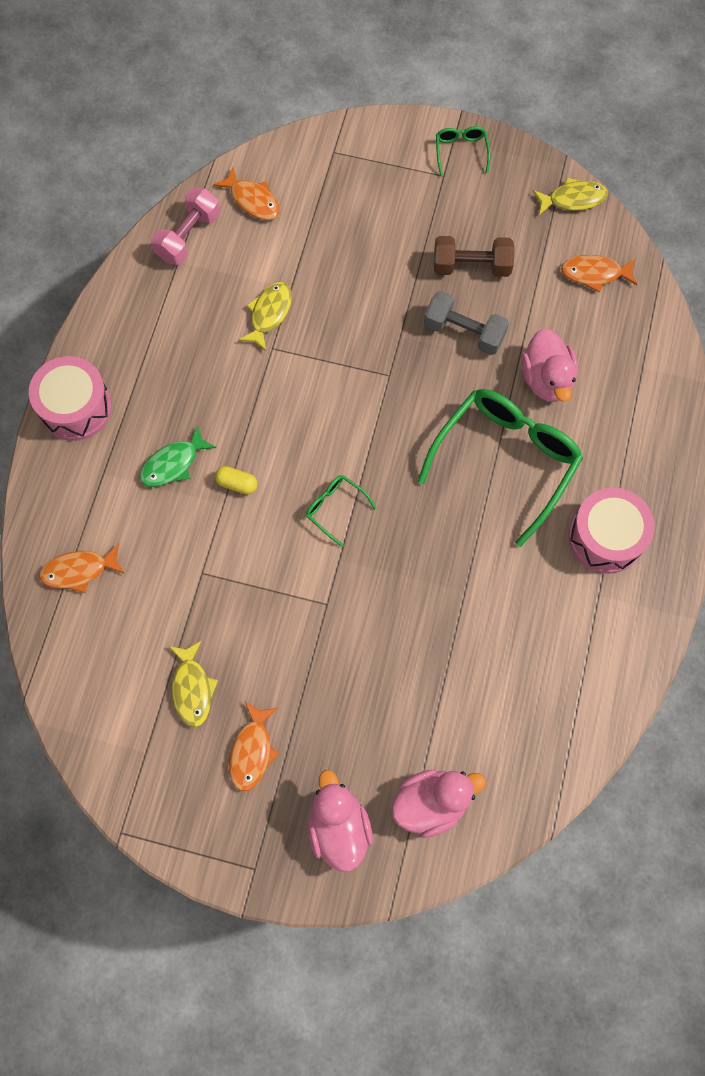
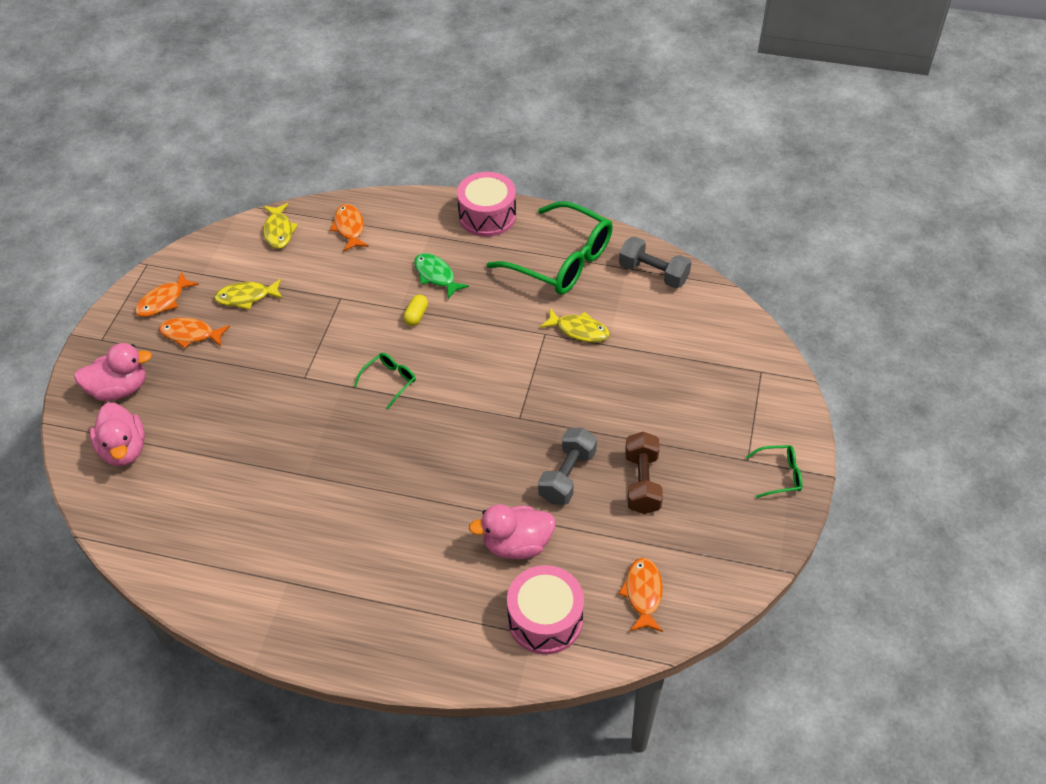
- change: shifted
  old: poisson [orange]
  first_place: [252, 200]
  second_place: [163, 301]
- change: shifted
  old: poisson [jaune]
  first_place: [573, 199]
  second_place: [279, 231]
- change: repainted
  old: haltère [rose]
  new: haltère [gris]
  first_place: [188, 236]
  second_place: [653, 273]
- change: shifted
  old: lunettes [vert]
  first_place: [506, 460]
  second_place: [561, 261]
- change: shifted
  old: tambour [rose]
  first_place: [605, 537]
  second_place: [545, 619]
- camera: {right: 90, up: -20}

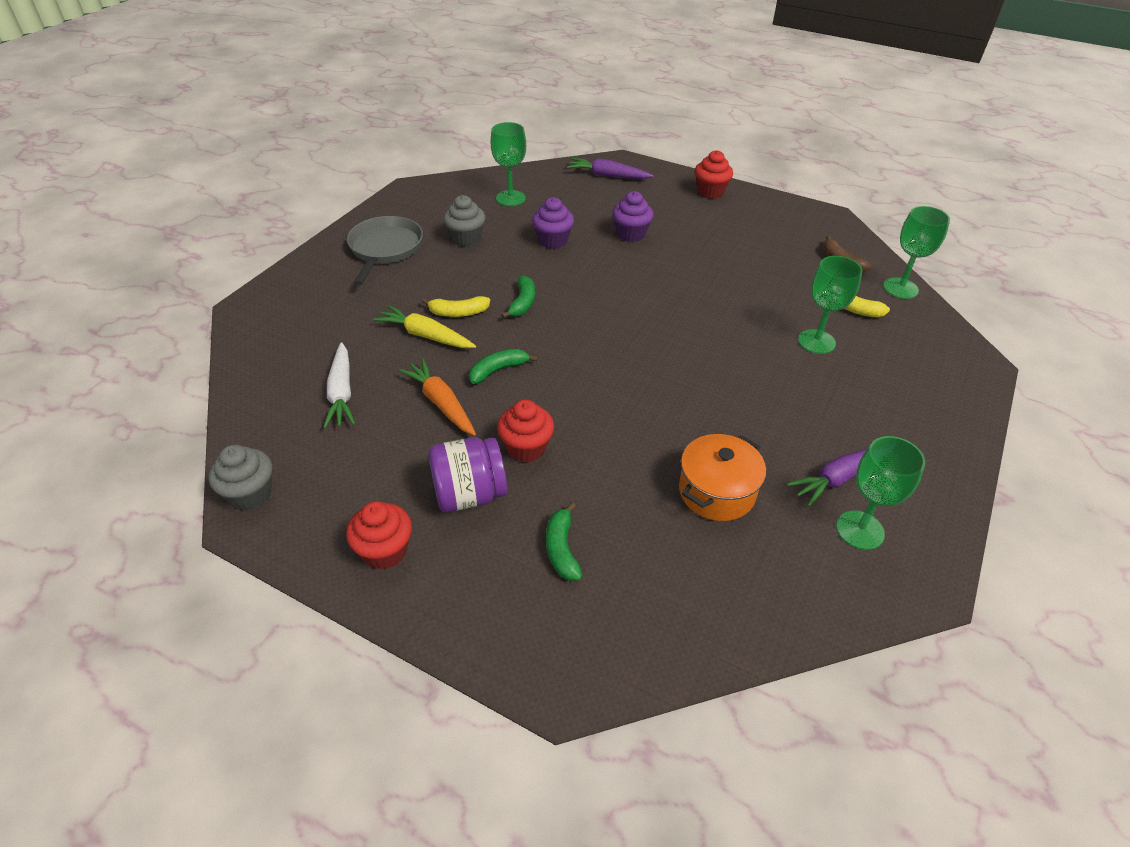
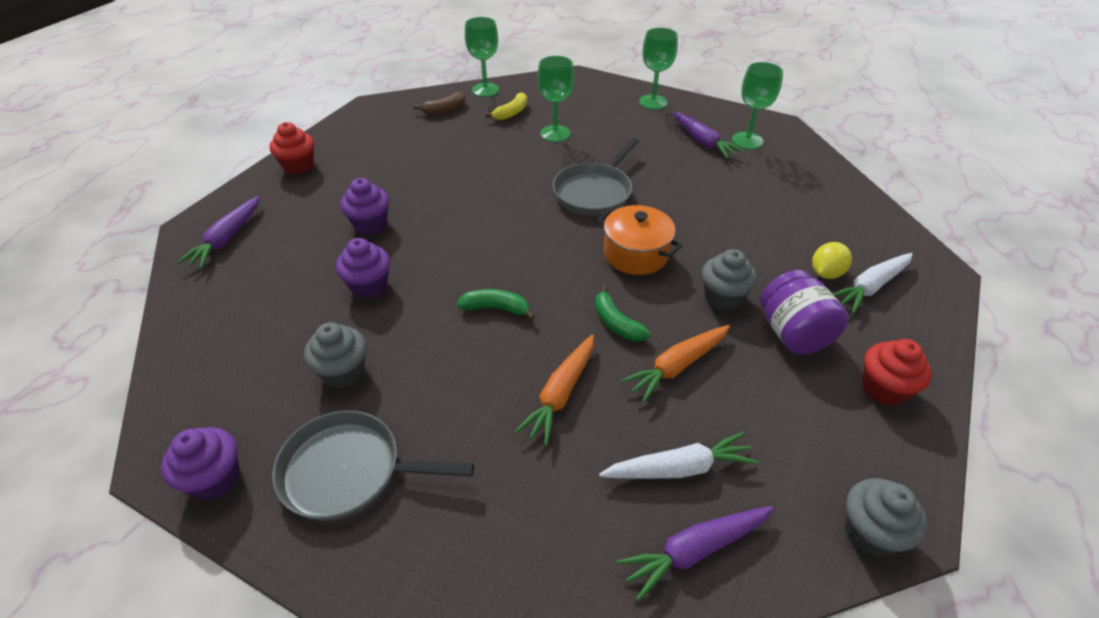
- change: shifted
  old: verre à pied [vert]
  first_place: [510, 198]
  second_place: [653, 102]
- change: gone
  old: banane [jaune]
  first_place: [458, 313]
- change: repainted
  old: carotte [jaune]
  new: carotte [orange]
  first_place: [425, 335]
  second_place: [560, 394]
- change: repainted
  old: muffin [rouge]
  new: muffin [gris]
  first_place: [526, 448]
  second_place: [723, 297]
- change: shifted
  old: marmite [orange]
  first_place: [716, 492]
  second_place: [635, 254]
- change: swapped
  old: banane [vert]
  new: citron [jaune]
  first_place: [562, 549]
  second_place: [826, 273]
- change: new
  new: poêle [gris]
  second_place: [594, 192]
- change: new
  new: carotte [blanc]
  second_place: [870, 287]
- change: new
  new: muffin [violet]
  second_place: [215, 478]
- change: new
  new: carotte [violet]
  second_place: [694, 550]
- camera: {right: -90, up: 0}

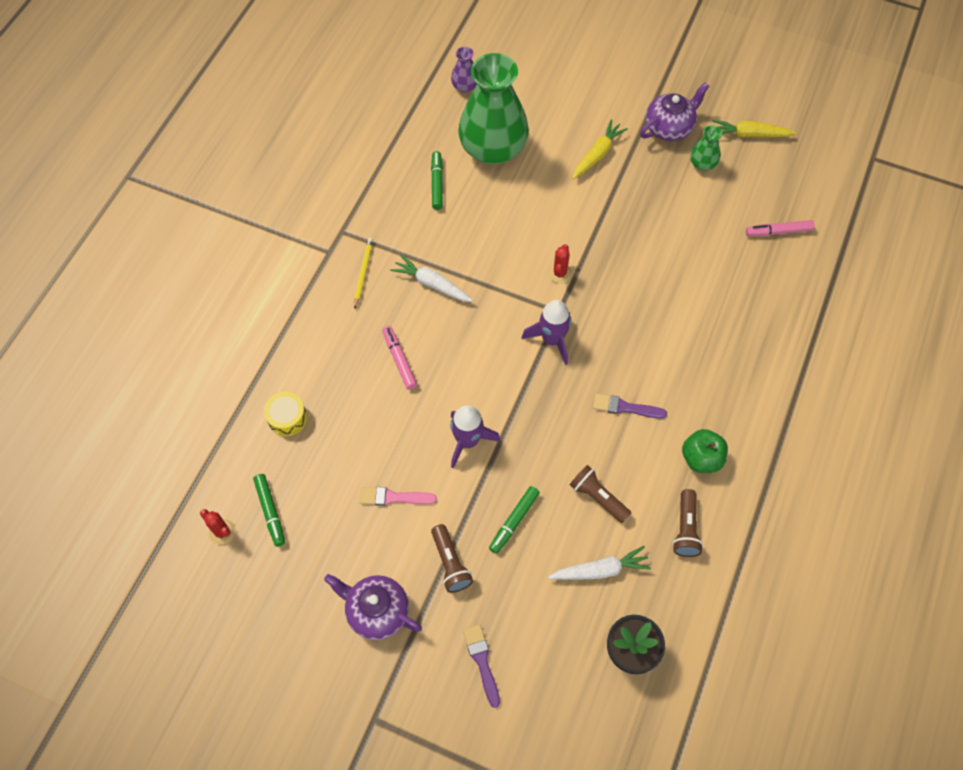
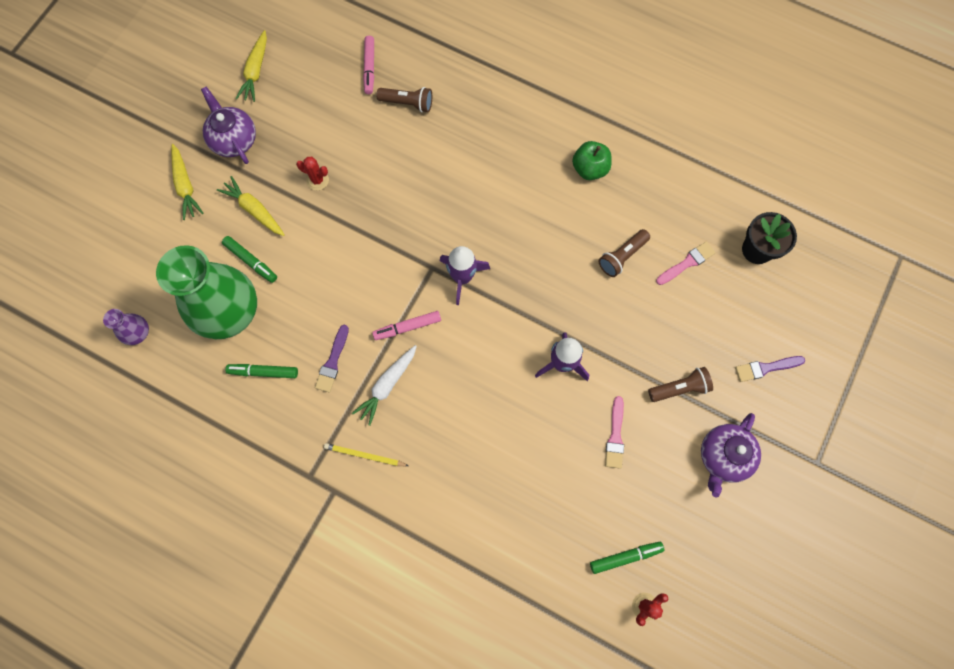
- change: gone
  old: vase [vert]
  first_place: [702, 163]
- change: shifted
  old: cactus [rouge]
  first_place: [559, 273]
  second_place: [317, 180]
- change: shifted
  old: feutre [rose]
  first_place: [399, 360]
  second_place: [407, 327]
- change: gone
  old: tambour [jaune]
  first_place: [287, 418]
- change: shifted
  old: pinceau [violet]
  first_place: [625, 407]
  second_place: [332, 362]
- change: shifted
  old: feutre [vert]
  first_place: [514, 521]
  second_place: [251, 261]
- change: shifted
  old: lampe de poche [marron]
  first_place: [685, 528]
  second_place: [407, 103]
- change: swapped
  old: carotte [blanc]
  new: pinceau [rose]
  first_place: [600, 570]
  second_place: [687, 263]
- change: new
  new: carotte [jaune]
  second_place: [186, 186]
- camera: {right: -85, up: 10}

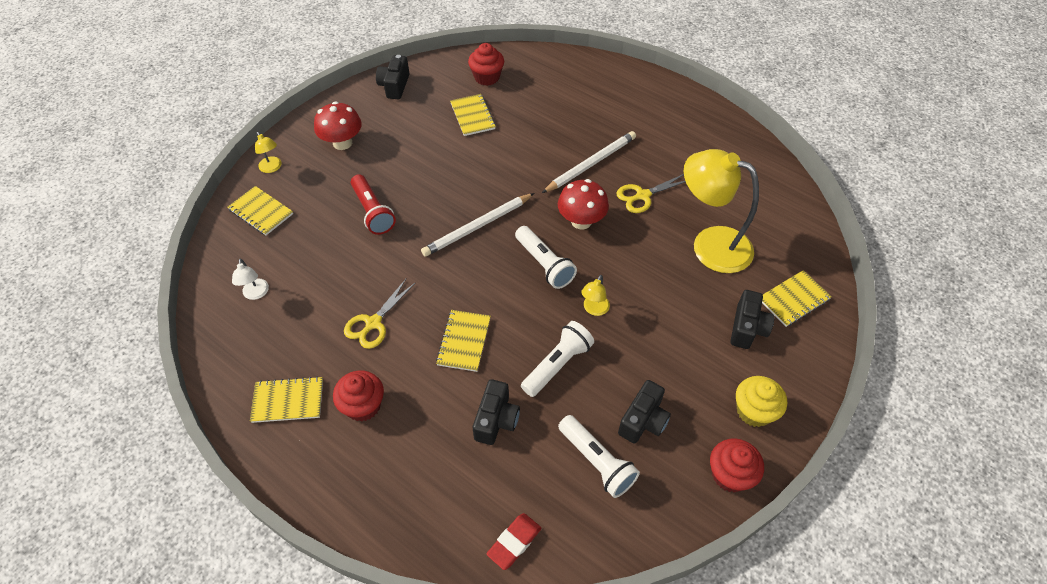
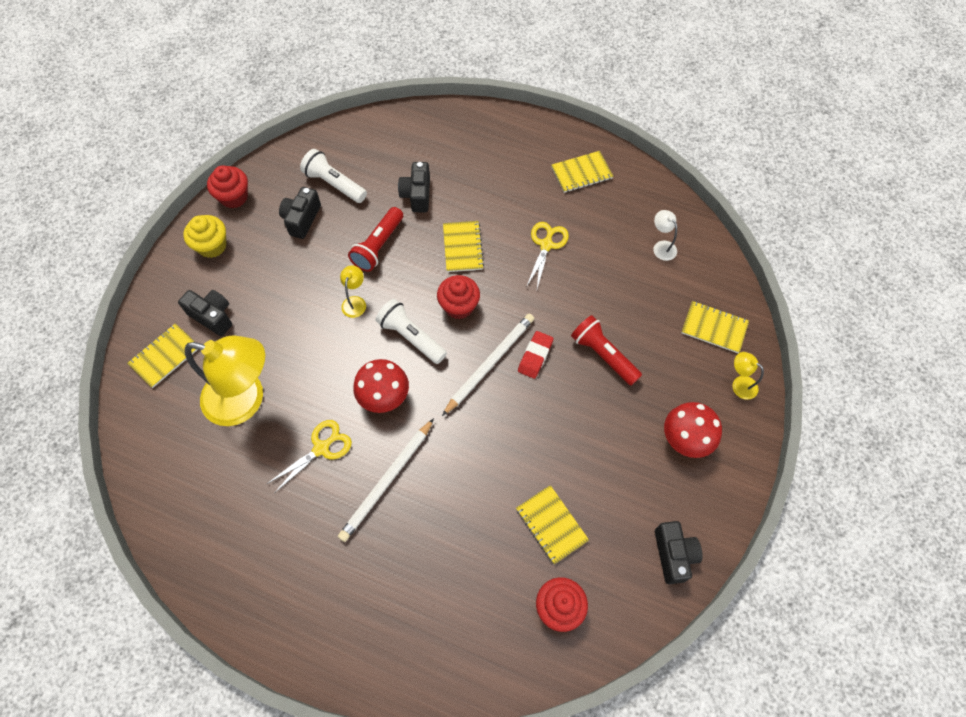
- change: rotated
  old: appareil photo [noir]
  first_place: [747, 328]
  second_place: [212, 316]
  degrees: 120
- change: repainted
  old: lampe de poche [blanc]
  new: lampe de poche [rouge]
  first_place: [557, 365]
  second_place: [378, 246]
- change: shifted
  old: muffin [rouge]
  first_place: [363, 405]
  second_place: [459, 306]
- change: shifted
  old: gomme [rouge]
  first_place: [514, 542]
  second_place: [535, 356]
- camera: {right: 165, up: 10}

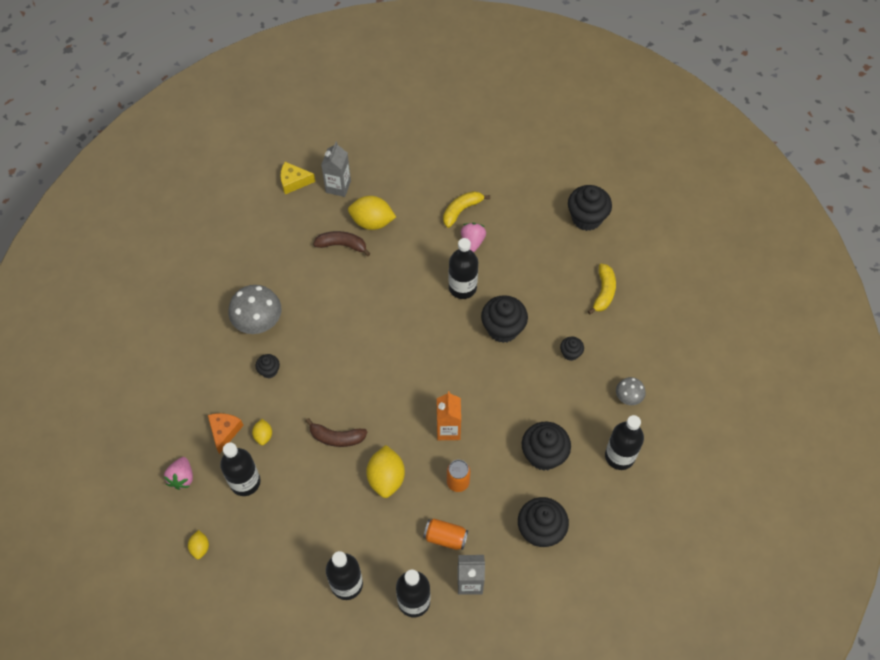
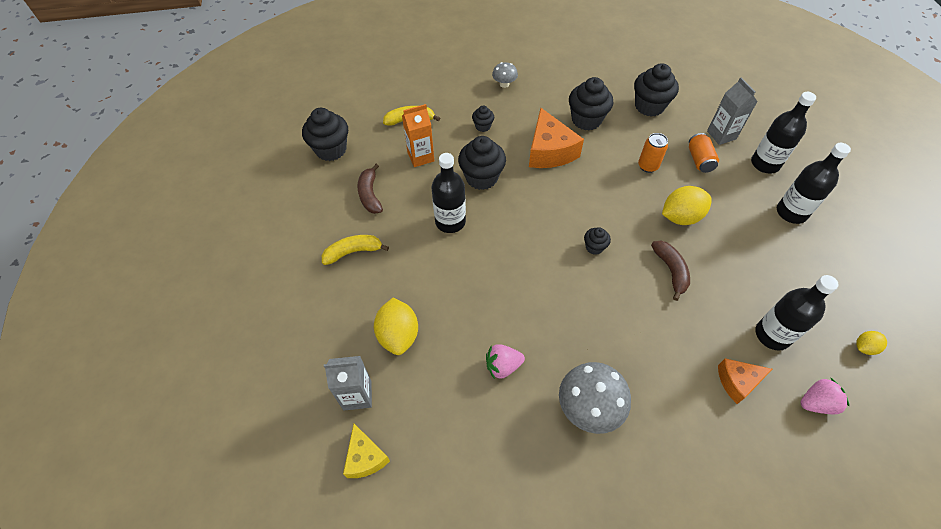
- change: rotated
  old: banane [jaune]
  first_place: [461, 210]
  second_place: [353, 252]
  degrees: 135
- change: shifted
  old: fraise [rose]
  first_place: [472, 242]
  second_place: [503, 366]
- change: shifted
  old: banane [marron]
  first_place: [342, 245]
  second_place: [370, 195]
- change: shifted
  old: muffin [noir]
  first_place: [269, 371]
  second_place: [594, 247]
- change: shifted
  old: brique de lait [orange]
  first_place: [448, 429]
  second_place: [420, 157]
- change: gone
  old: bouteille [noir]
  first_place: [619, 456]
- change: gone
  old: citron [jaune]
  first_place: [263, 435]
- change: new
  new: fromage [orange]
  second_place: [549, 151]
- camera: {right: -110, up: -5}

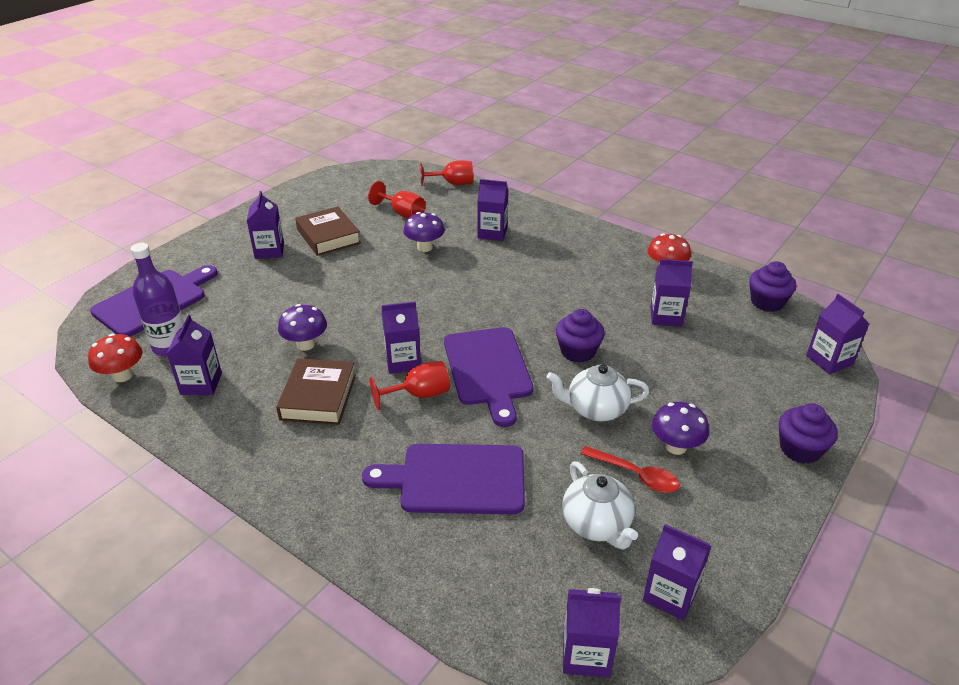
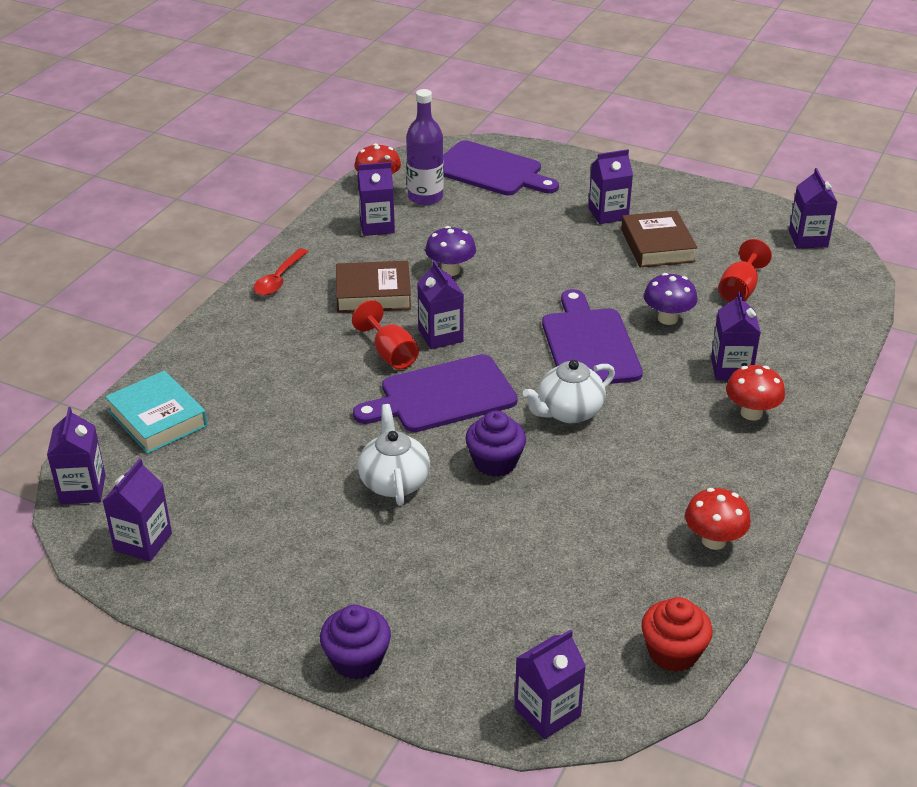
- change: gone
  old: verre à pied [rouge]
  first_place: [453, 183]
- change: rotated
  old: livre [marron]
  first_place: [328, 236]
  second_place: [657, 245]
  degrees: -60
- change: shifted
  old: brique de lait [violet]
  first_place: [666, 316]
  second_place: [808, 239]
- change: repainted
  old: muffin [violet]
  new: muffin [rouge]
  first_place: [767, 302]
  second_place: [673, 652]
- change: gone
  old: champignon [violet]
  first_place: [676, 446]
- change: shifted
  old: planche à découper [violet]
  first_place: [455, 479]
  second_place: [589, 344]
- change: shifted
  old: cuillère [rouge]
  first_place: [636, 475]
  second_place: [279, 279]
- change: shifted
  old: théière [blanc]
  first_place: [597, 524]
  second_place: [568, 412]
- change: new
  new: champignon [rouge]
  second_place: [751, 413]
- change: new
  new: livre [turquoise]
  second_place: [157, 419]
- camera: {right: 80, up: 0}

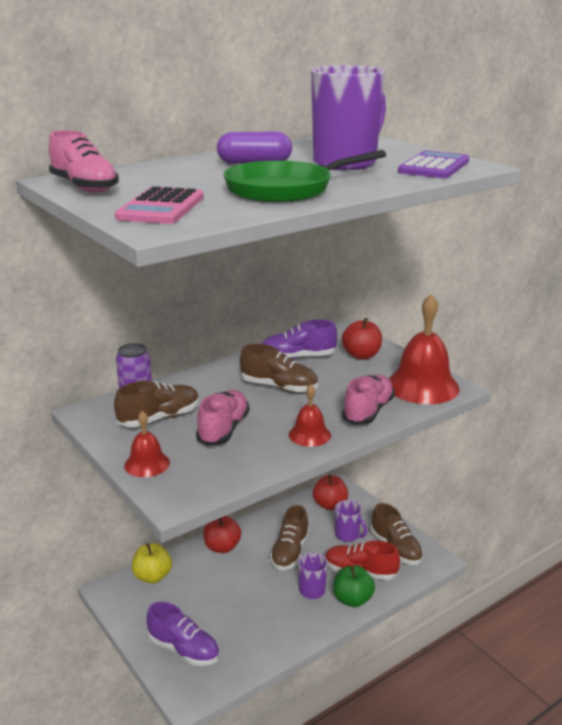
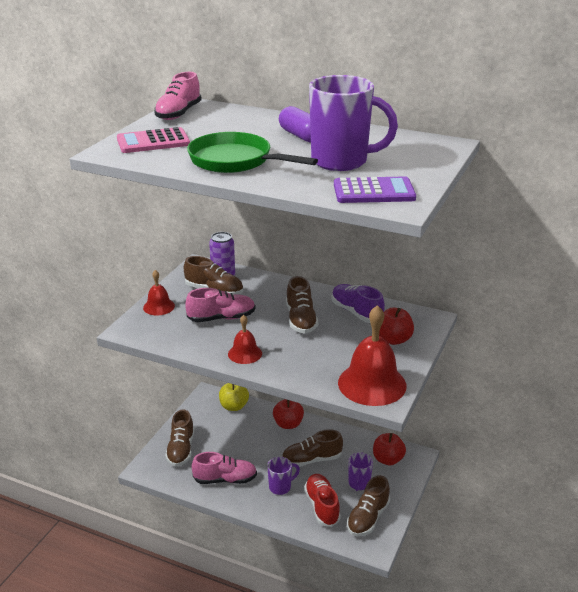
- change: shifted
  old: chaussure [rose]
  first_place: [368, 411]
  second_place: [225, 479]
- change: gone
  old: pomme [vert]
  first_place: [352, 599]
- change: repainted
  old: chaussure [violet]
  new: chaussure [marron]
  first_place: [184, 649]
  second_place: [181, 449]
- camera: {right: 60, up: 5}

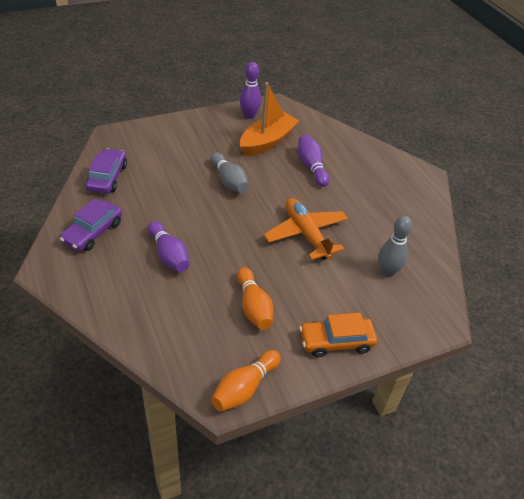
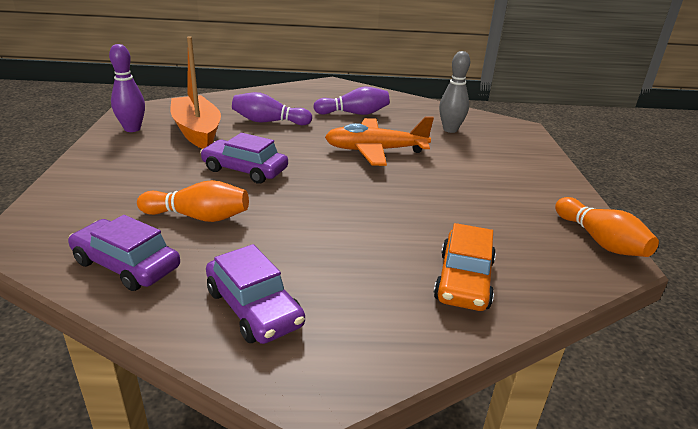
- change: swapped
  old: quille [gris]
  new: voiture [violet]
  first_place: [229, 181]
  second_place: [245, 170]
- change: shifted
  old: quille [violet]
  first_place: [169, 255]
  second_place: [354, 113]
- change: shifted
  old: quille [orange]
  first_place: [253, 306]
  second_place: [198, 217]
- change: shifted
  old: voiture [orange]
  first_place: [336, 341]
  second_place: [464, 280]
- camera: {right: -65, up: -15}

